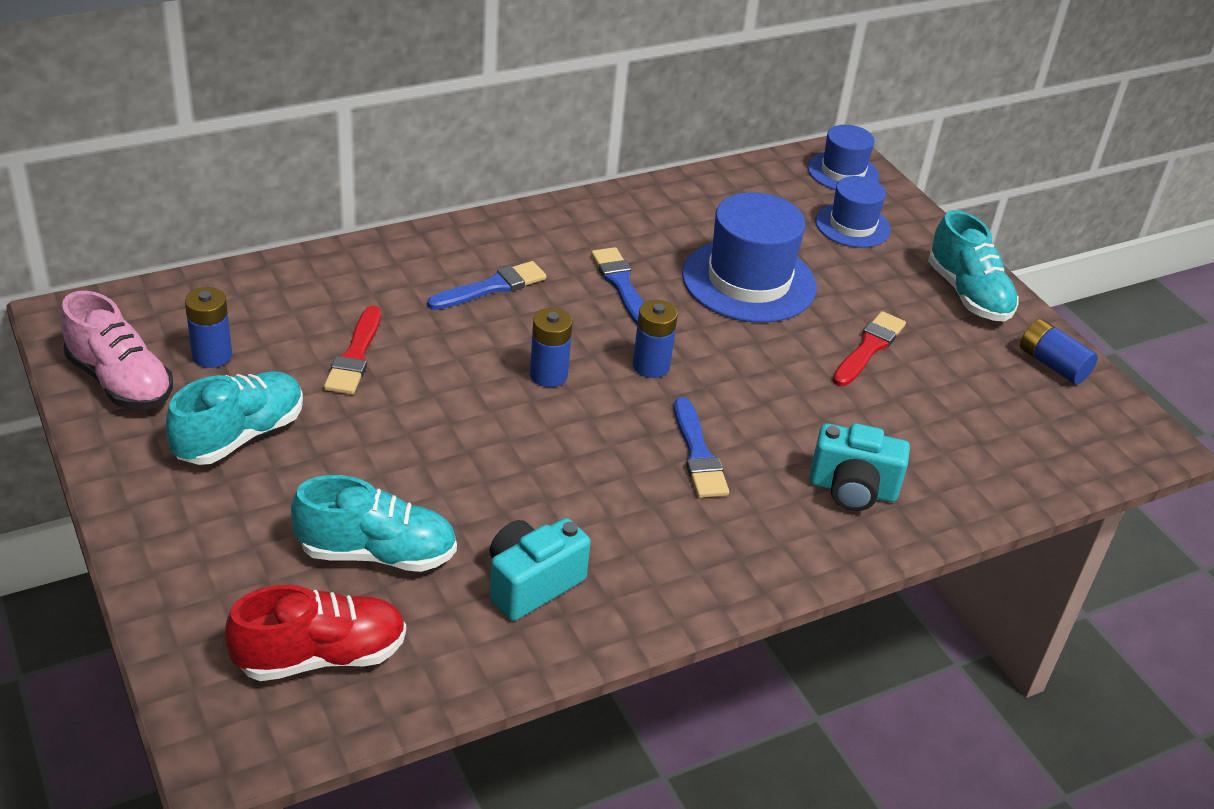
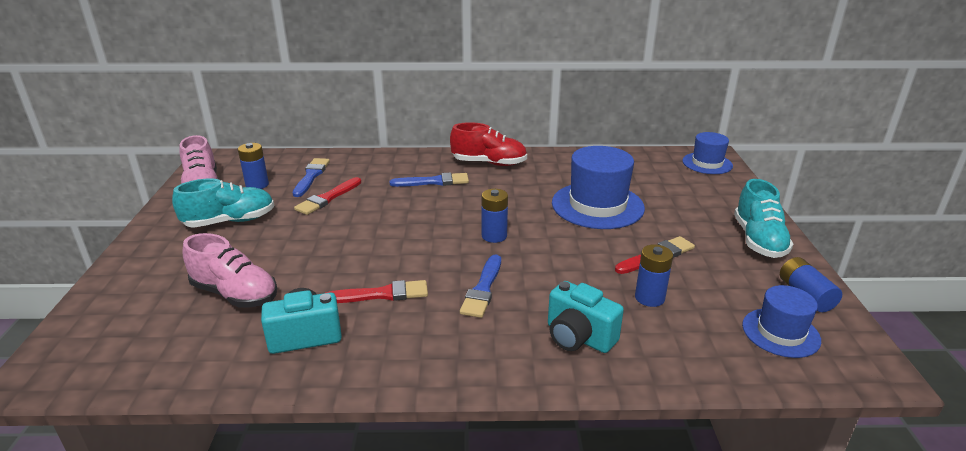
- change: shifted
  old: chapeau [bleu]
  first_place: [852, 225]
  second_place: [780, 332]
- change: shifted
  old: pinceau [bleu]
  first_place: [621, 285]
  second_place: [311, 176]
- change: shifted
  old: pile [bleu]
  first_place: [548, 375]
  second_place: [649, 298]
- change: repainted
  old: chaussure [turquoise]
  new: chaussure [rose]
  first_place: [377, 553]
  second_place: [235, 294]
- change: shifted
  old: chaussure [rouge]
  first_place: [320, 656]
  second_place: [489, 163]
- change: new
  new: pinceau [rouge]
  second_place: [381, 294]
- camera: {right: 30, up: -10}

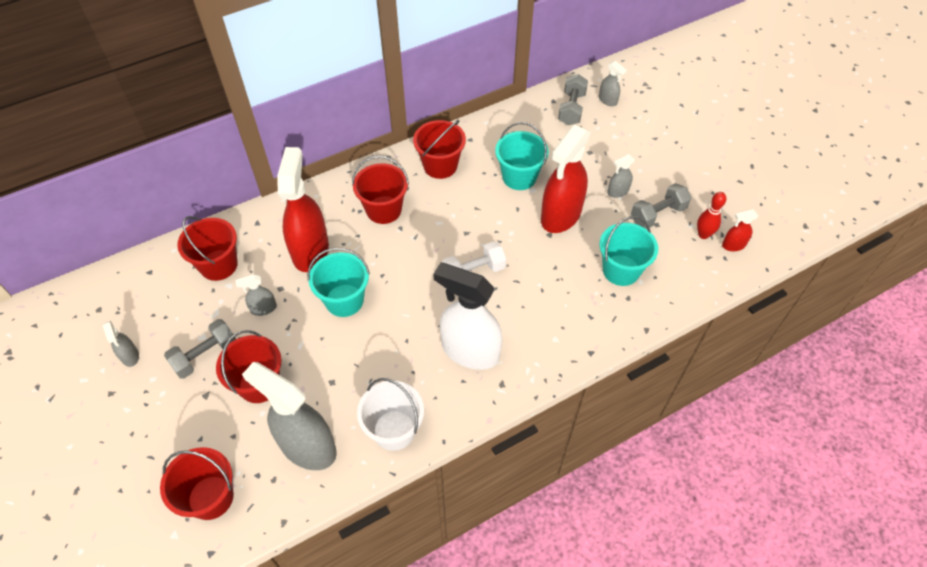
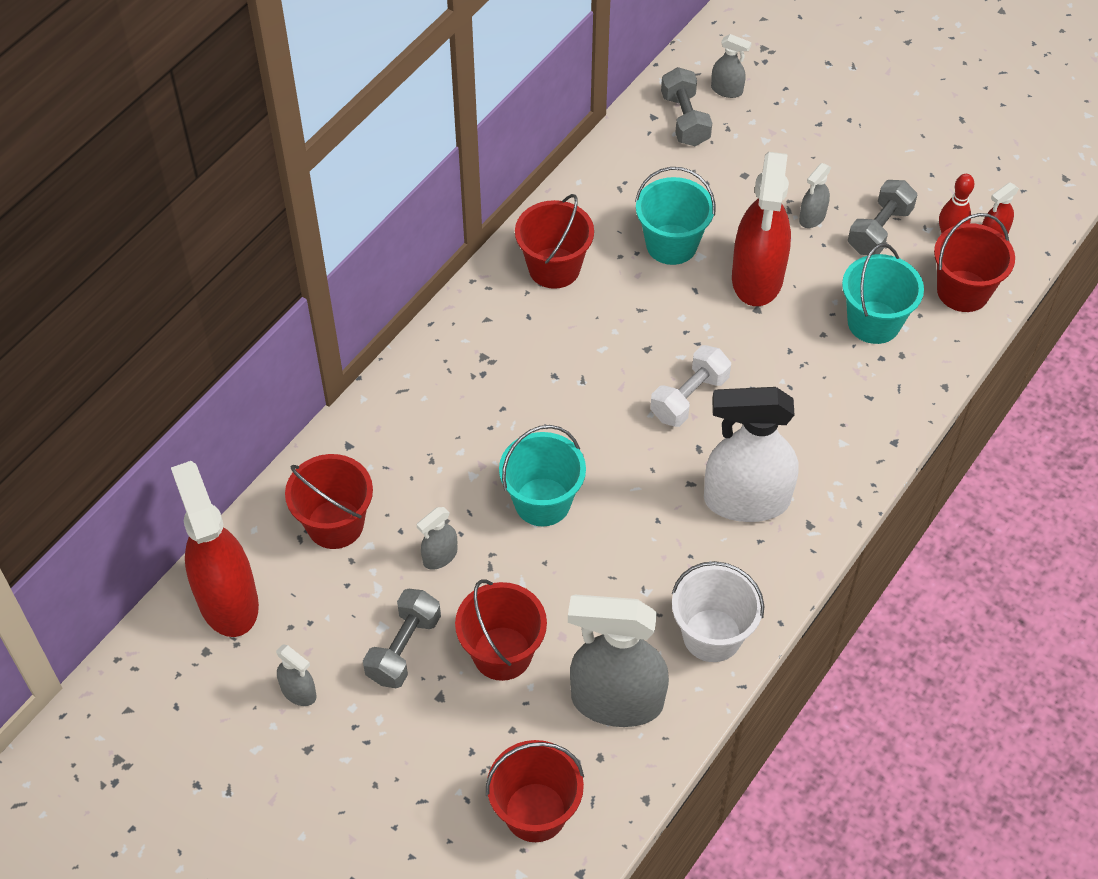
- change: shifted
  old: vaporisateur [rouge]
  first_place: [310, 250]
  second_place: [227, 600]
- change: shifted
  old: seau [rouge]
  first_place: [384, 210]
  second_place: [963, 291]
- camera: {right: -25, up: 0}

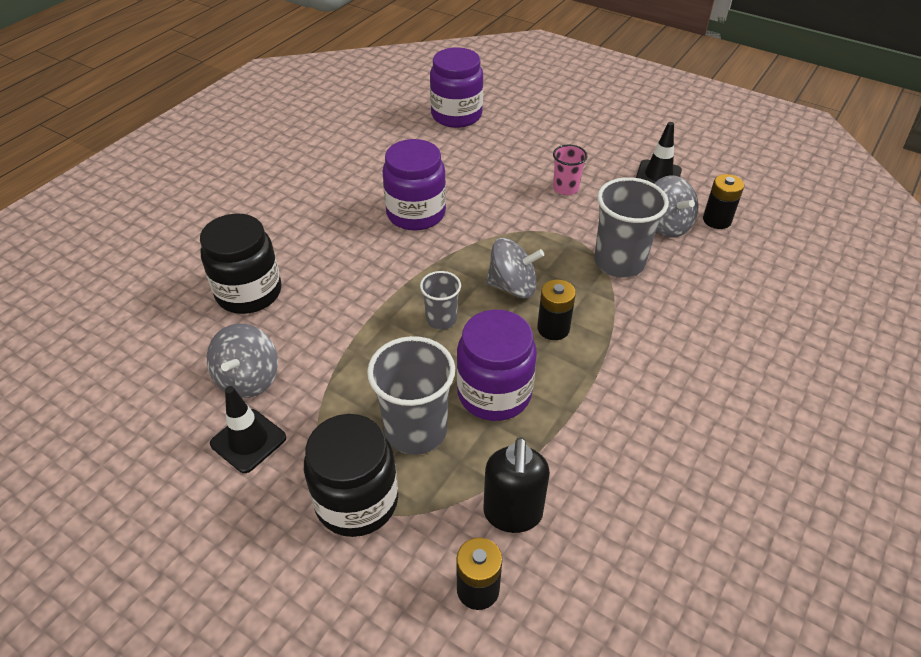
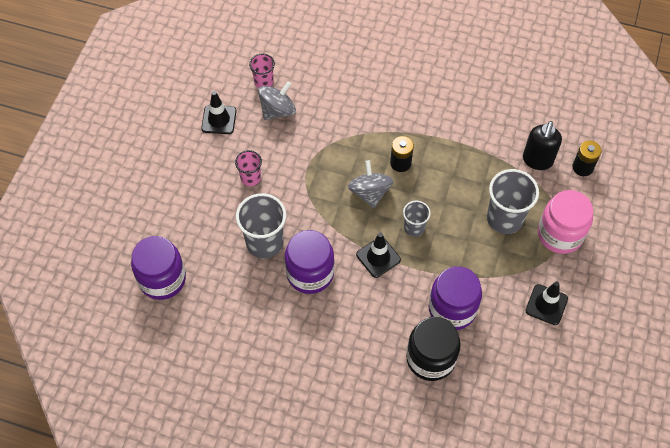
- change: swapped
  old: pile [noir]
  new: gobelet [rose]
  first_place: [717, 220]
  second_place: [263, 82]
- change: shifted
  old: gobelet [gris]
  first_place: [619, 262]
  second_place: [264, 242]
- change: shifted
  old: bocal [violet]
  first_place: [494, 393]
  second_place: [452, 309]
- change: gone
  old: toupie [gris]
  first_place: [248, 379]
- change: repainted
  old: bocal [noir]
  new: bocal [rose]
  first_place: [357, 501]
  second_place: [560, 234]
- change: rotated
  old: distributeur de savon [noir]
  first_place: [512, 514]
  second_place: [537, 160]
  degrees: 120
- change: new
  new: cône de chantier [noir]
  second_place: [378, 257]
- camera: {right: -105, up: 15}

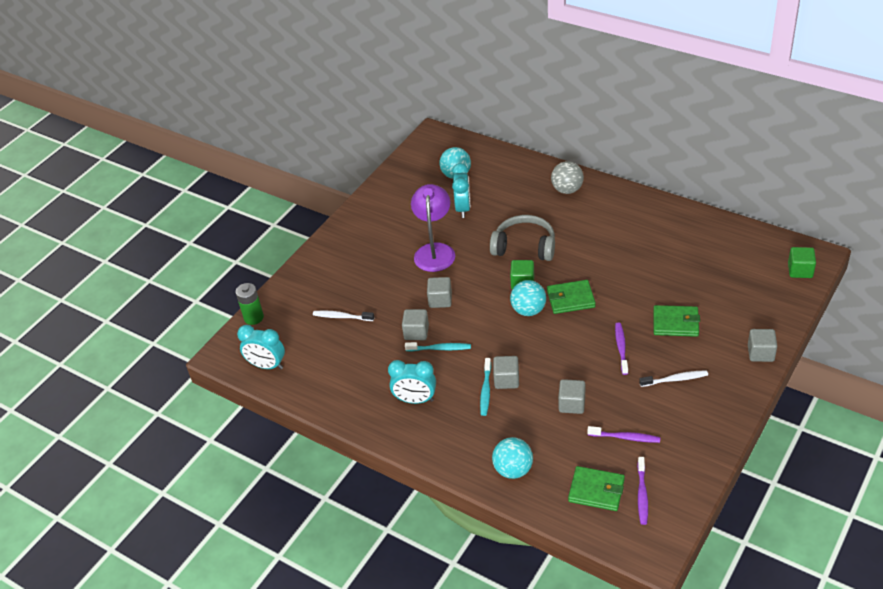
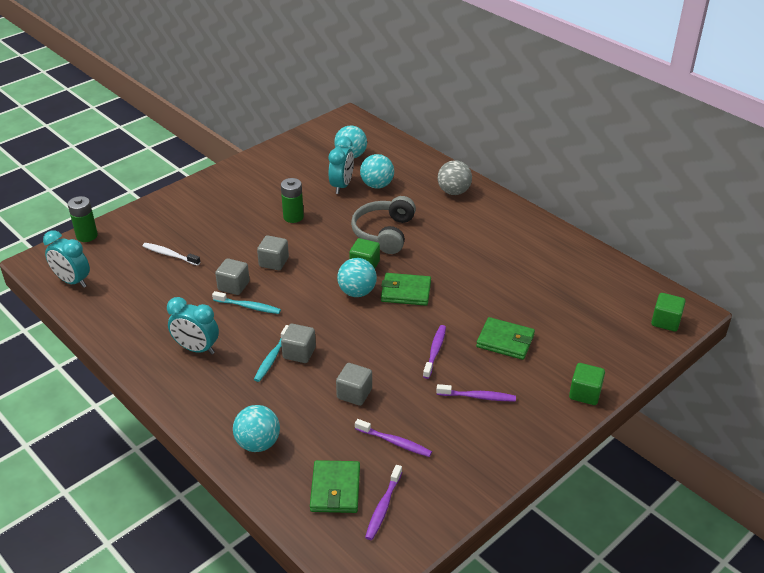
- change: swapped
  old: lampe [violet]
  new: pile [vert]
  first_place: [435, 251]
  second_place: [293, 217]
- change: rotated
  old: casque audio [gris]
  first_place: [524, 247]
  second_place: [384, 233]
  degrees: -105
- change: repainted
  old: cube [gris]
  new: cube [vert]
  first_place: [760, 353]
  second_place: [585, 393]
- change: repainted
  old: brosse à dents [blanc]
  new: brosse à dents [violet]
  first_place: [675, 379]
  second_place: [477, 397]
- change: rotated
  old: portefeuille [vert]
  first_place: [596, 490]
  second_place: [335, 489]
  degrees: 60
- change: new
  new: balle [turquoise]
  second_place: [377, 185]
- camera: {right: 10, up: -5}

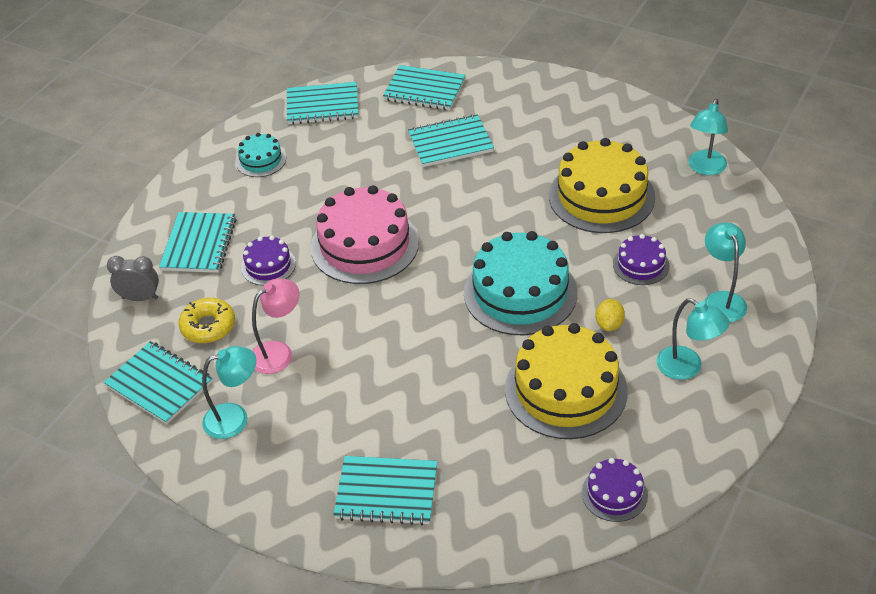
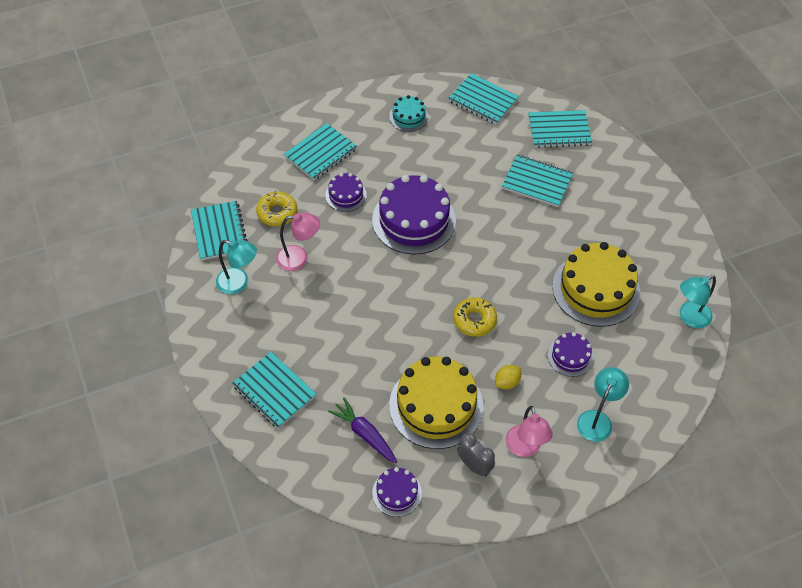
- change: rotated
  old: carnet [turquoise]
  first_place: [424, 90]
  second_place: [559, 130]
  degrees: -60
- change: repainted
  old: gâteau [rose]
  new: gâteau [violet]
  first_place: [364, 245]
  second_place: [414, 220]
- change: swapped
  old: gâteau [turquoise]
  new: beignet [jaune]
  first_place: [520, 293]
  second_place: [474, 320]
- change: shifted
  old: réveil [gris]
  first_place: [140, 298]
  second_place: [474, 465]
- change: repainted
  old: lampe [turquoise]
  new: lampe [rose]
  first_place: [687, 368]
  second_place: [525, 448]
- change: new
  new: carotte [violet]
  second_place: [365, 434]
- camera: {right: 35, up: 10}

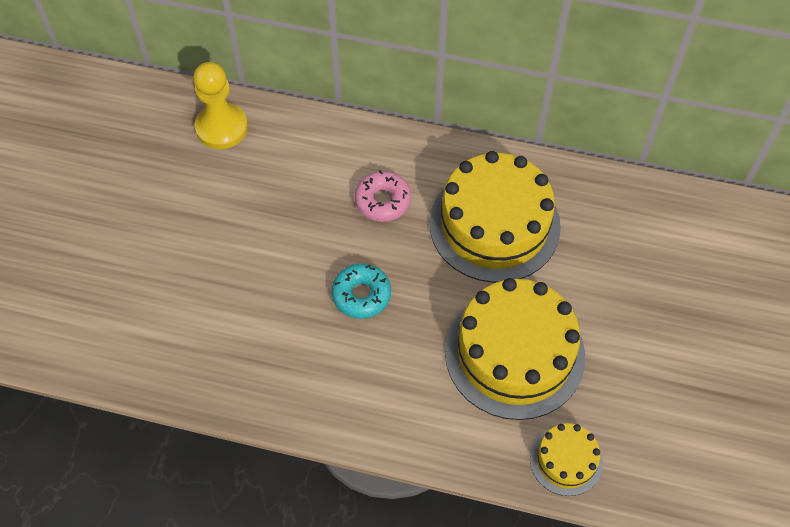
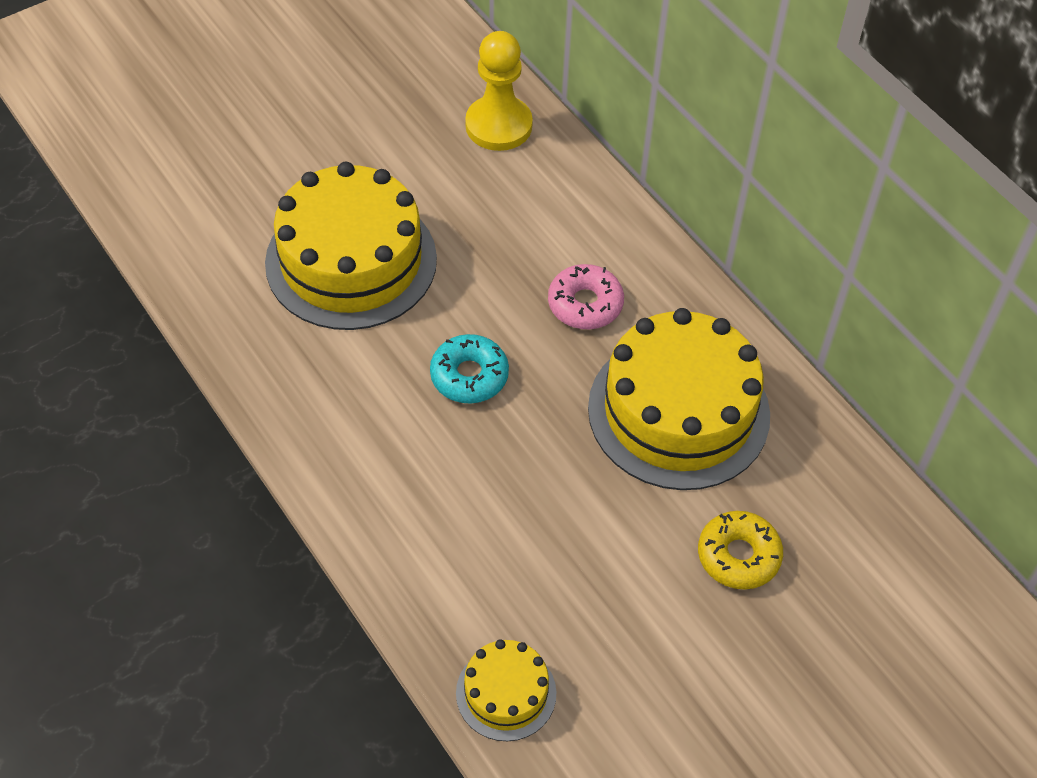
- change: shifted
  old: gâteau [jaune]
  first_place: [514, 353]
  second_place: [351, 261]
- change: new
  new: beignet [jaune]
  second_place: [738, 556]
- camera: {right: 40, up: -5}

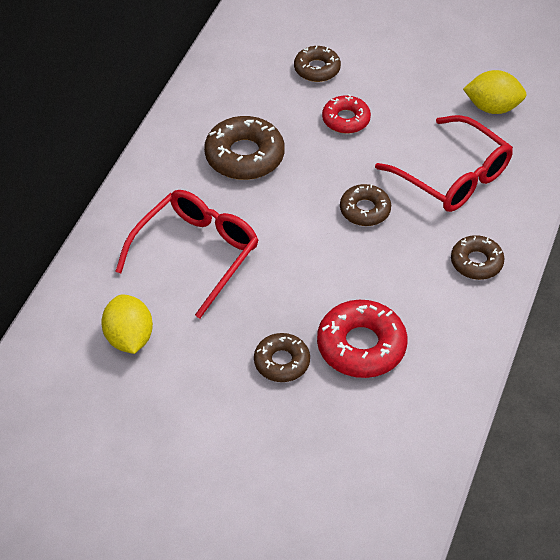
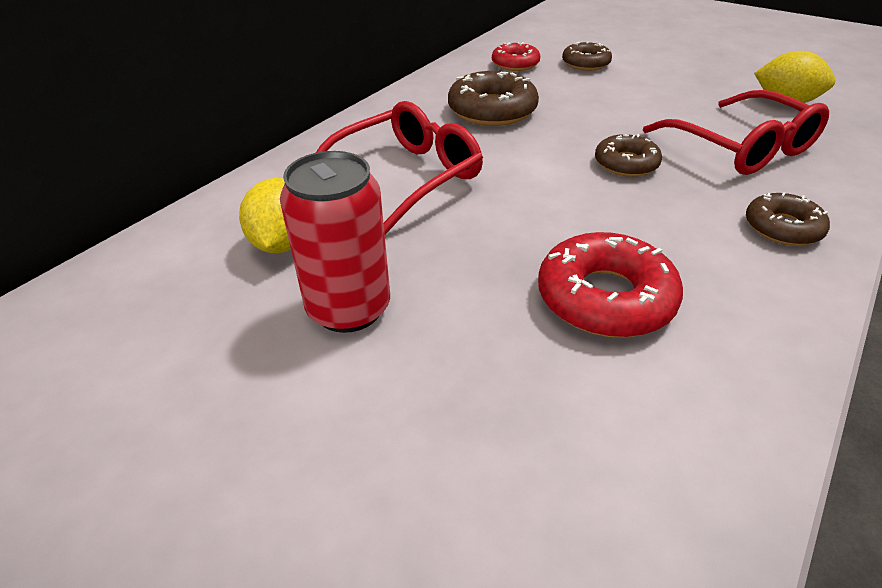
- change: shifted
  old: beignet [rouge]
  first_place: [346, 119]
  second_place: [515, 64]
- change: gone
  old: beignet [marron]
  first_place: [281, 362]
- change: new
  new: canette [rouge]
  second_place: [349, 309]
- camera: {right: 15, up: -10}

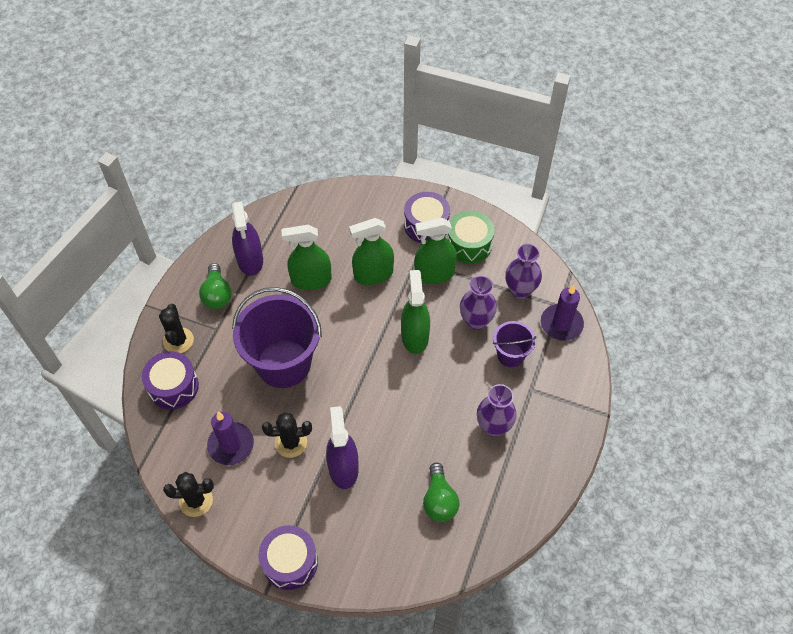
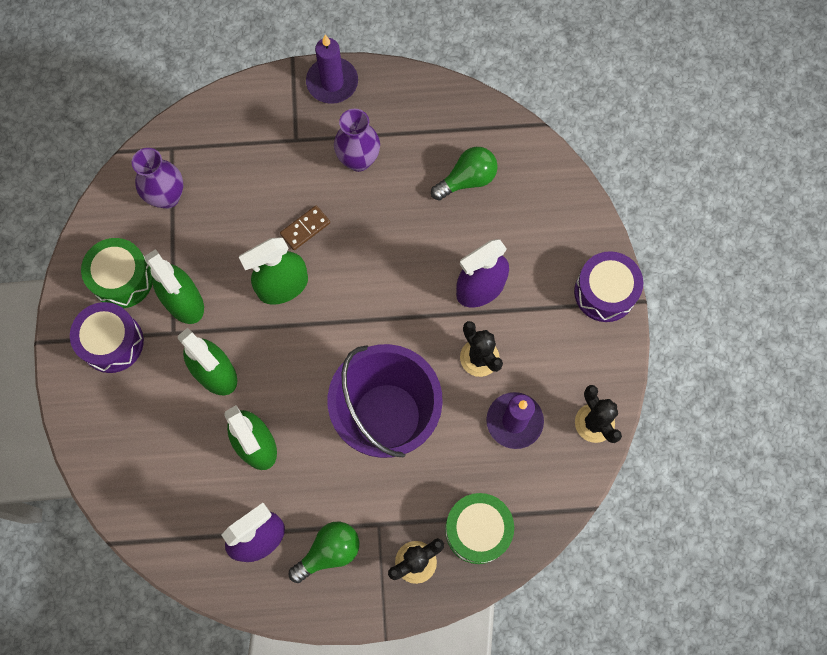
- change: gone
  old: vase [violet]
  first_place: [476, 321]
- change: shifted
  old: bougie [violet]
  first_place: [561, 324]
  second_place: [332, 82]
- change: gone
  old: seau [violet]
  first_place: [510, 355]
- change: repainted
  old: tambour [violet]
  new: tambour [vert]
  first_place: [173, 386]
  second_place: [478, 530]
- change: new
  new: domino [marron]
  second_place: [305, 228]
- camera: {right: -115, up: 15}

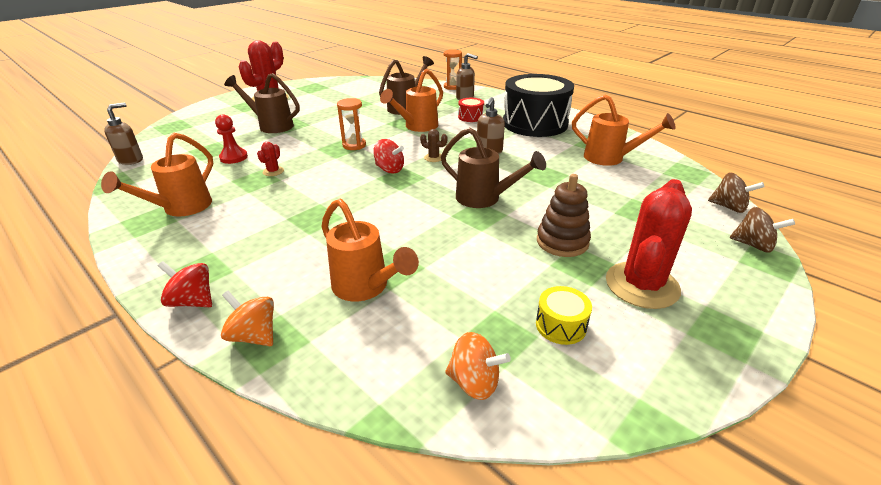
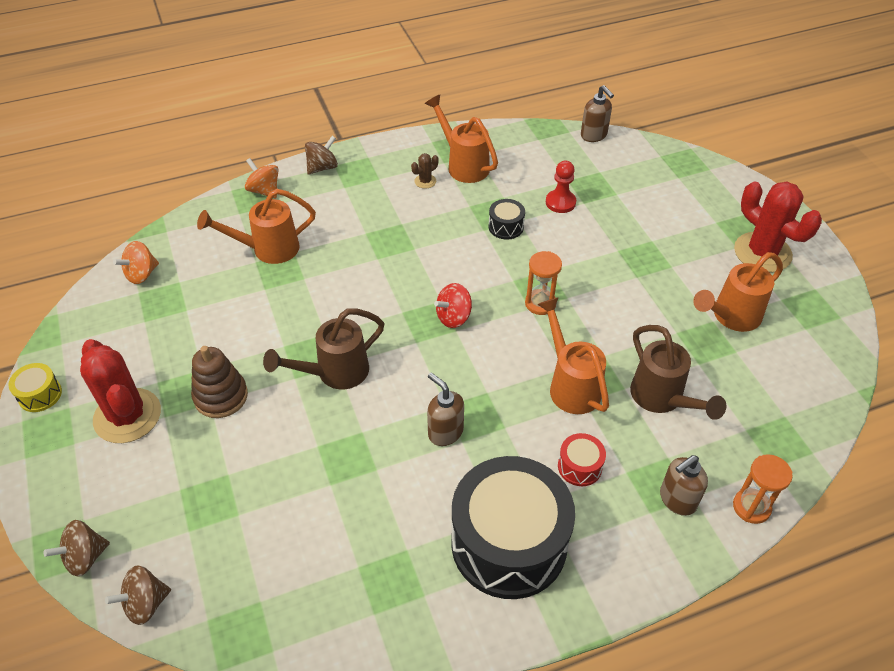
- change: gone
  old: arrosoir [marron]
  first_place: [271, 125]
- change: shifted
  old: arrosoir [orange]
  first_place: [610, 158]
  second_place: [730, 317]
- change: shifted
  old: cactus [marron]
  first_place: [434, 158]
  second_place: [425, 181]
- change: swapped
  old: cactus [rouge]
  new: tambour [noir]
  first_place: [273, 171]
  second_place: [506, 227]
- change: repainted
  old: toupie [rouge]
  new: toupie [marron]
  first_place: [193, 301]
  second_place: [322, 167]
- change: shifted
  old: tambour [jaune]
  first_place: [561, 325]
  second_place: [40, 395]
- change: rotated
  old: toupie [orange]
  first_place: [254, 336]
  second_place: [264, 191]
  degrees: -105
- camera: {right: 115, up: 15}

